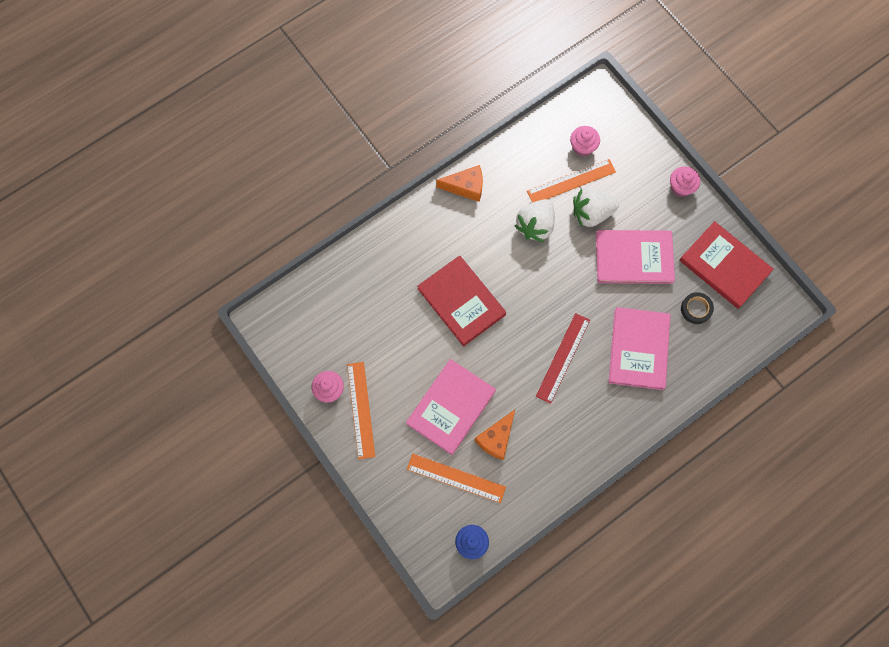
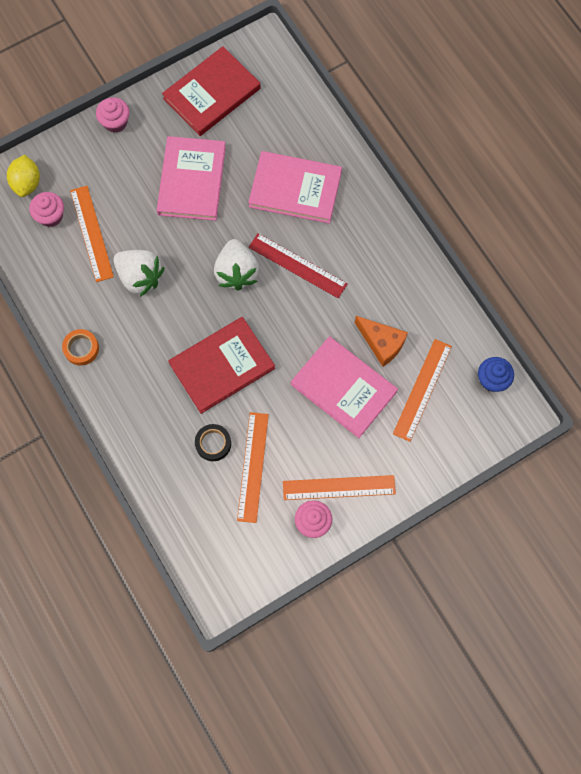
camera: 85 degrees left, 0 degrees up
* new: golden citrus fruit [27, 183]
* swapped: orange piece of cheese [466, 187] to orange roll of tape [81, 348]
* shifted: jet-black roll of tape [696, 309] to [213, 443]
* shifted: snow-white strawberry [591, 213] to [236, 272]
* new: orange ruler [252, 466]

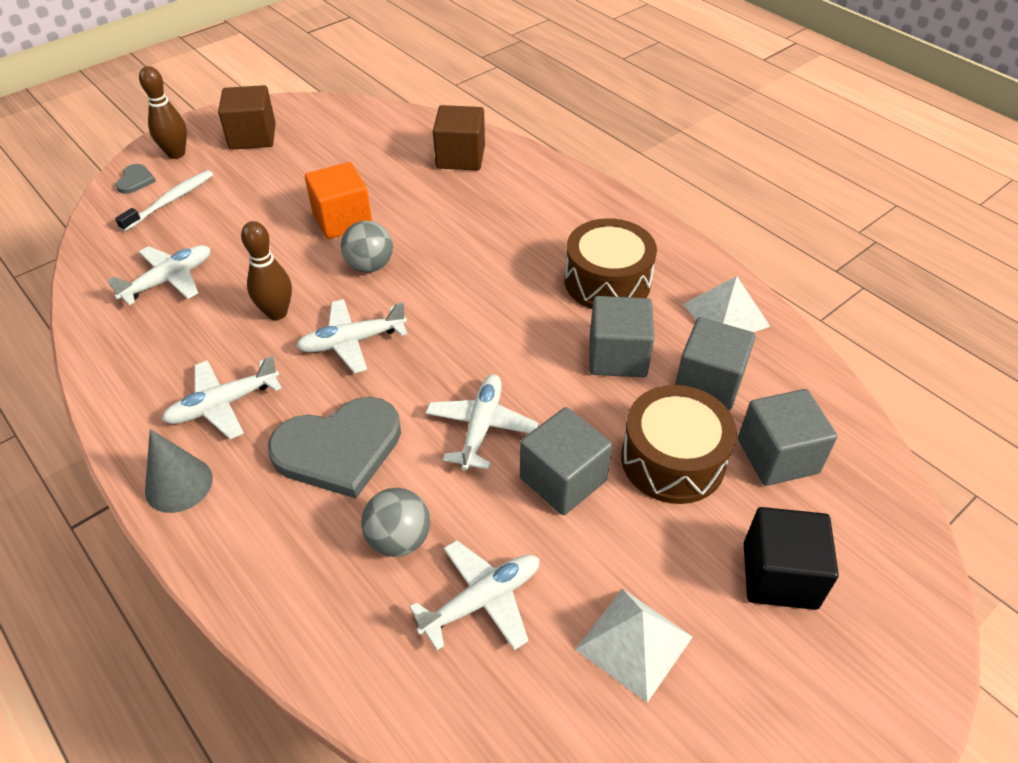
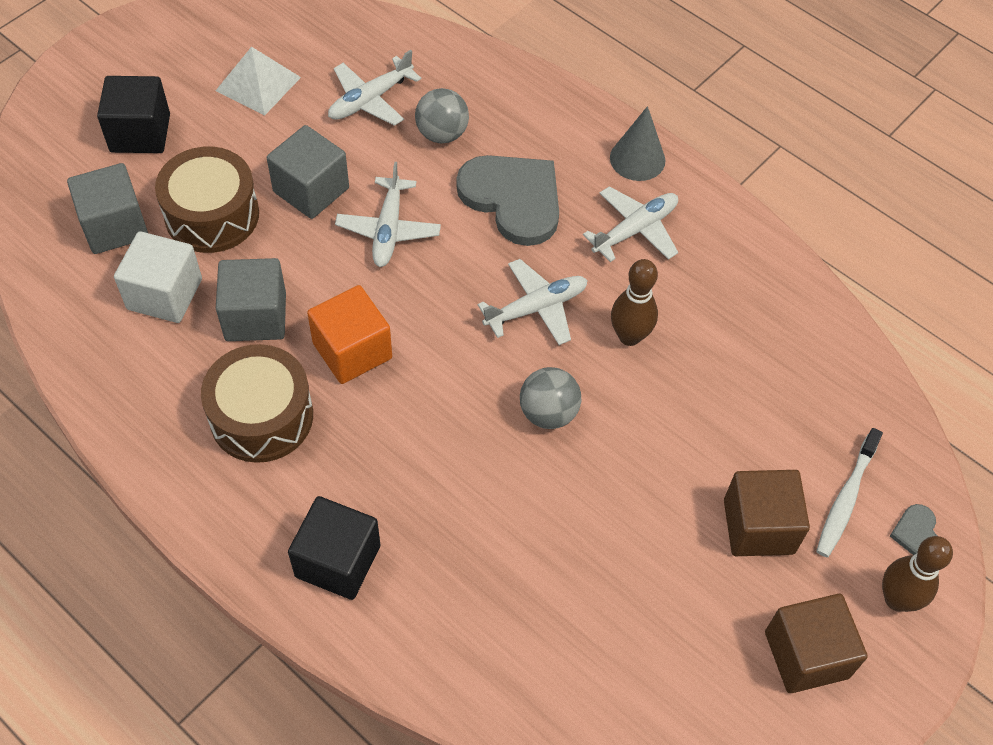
camera: 170 degrees right, 10 degrees up
* repainted: ash-grey cube [708, 383] to snow-white cube [164, 294]
* new: jet-black cube [338, 561]
* shifted: orange cube [342, 220] to [352, 350]
* rotated: ash-grey love heart [339, 449] = [513, 199] 75 degrees clockwise
* shifted: brown cube [460, 157] to [758, 526]
* gone: snow-white aeroplane [169, 280]
* gone: snow-white solid pyramid [726, 315]

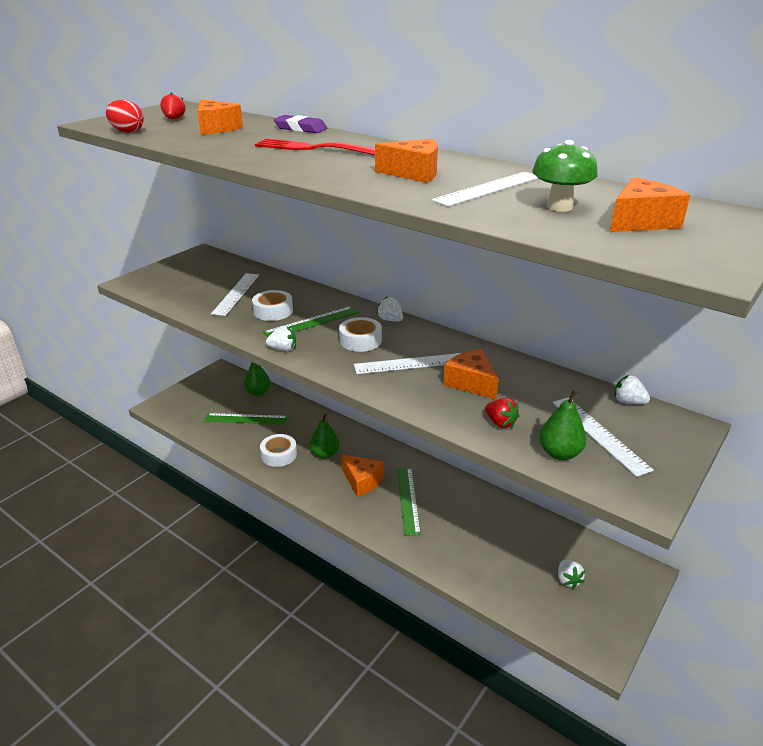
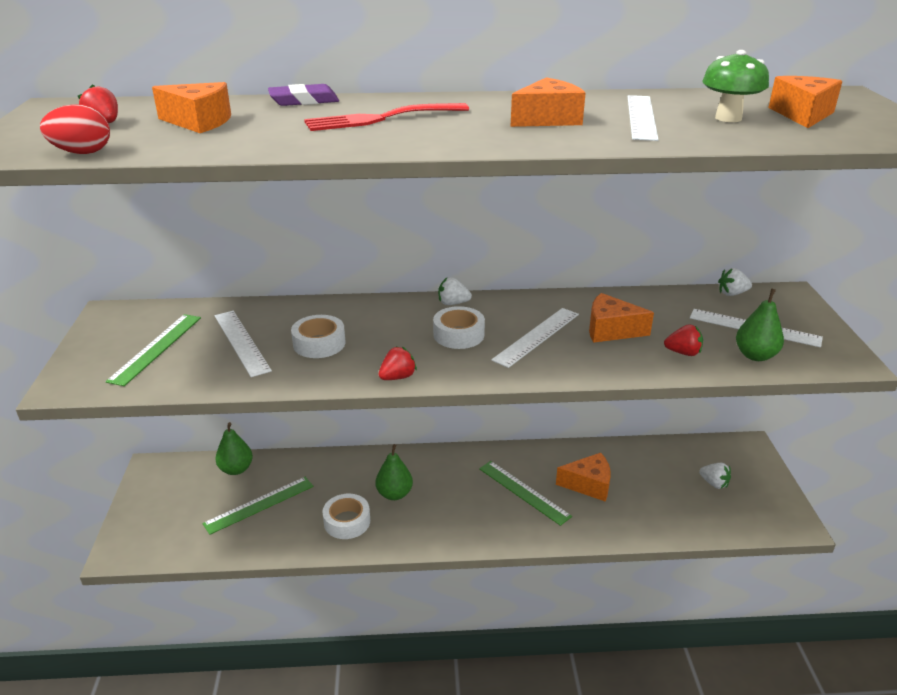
camera: 40 degrees left, 0 degrees up
* shifted: emerald ruler [312, 322] to [156, 348]
* repainted: snow-white strawberry [283, 349] to crimson strawberry [398, 377]
* shifted: orange piece of cheese [362, 481] to [588, 484]

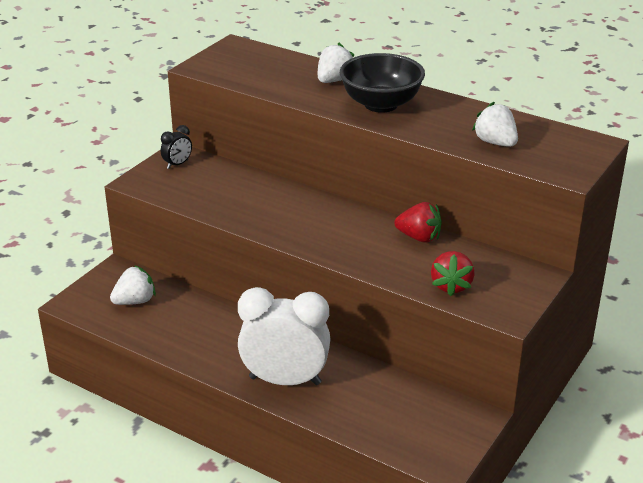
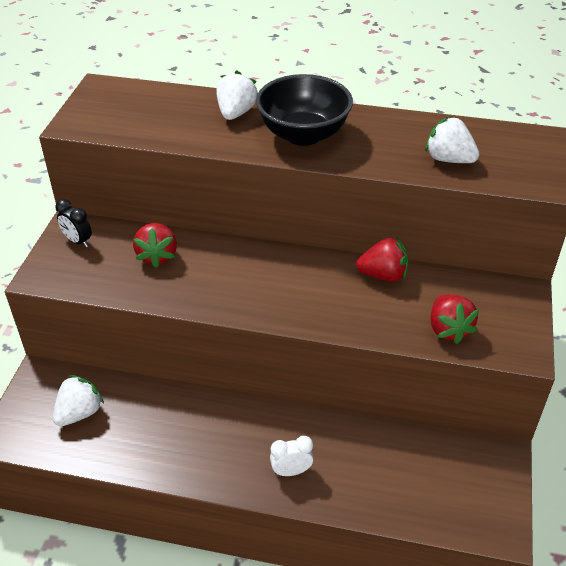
camera: 20 degrees left, 10 degrees up
* rotated: jet-black alarm clock [177, 164] = [78, 241] 105 degrees clockwise
* new: crimson strawberry [157, 256]
* scaled: snow-white alarm clock [285, 380] = [291, 471] x0.42

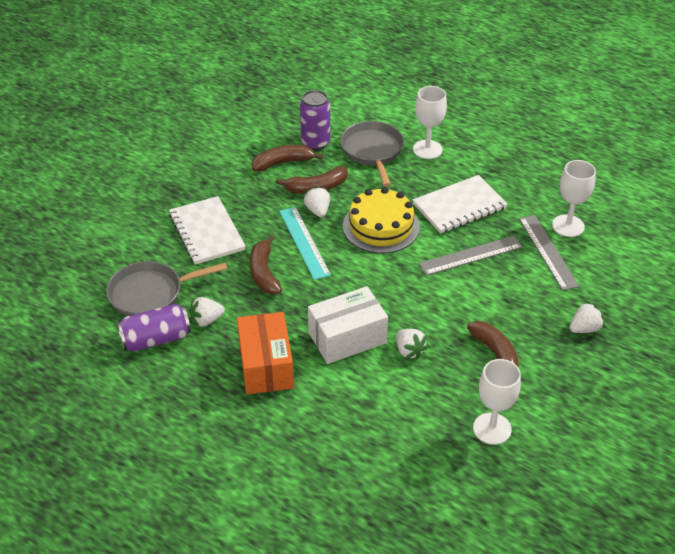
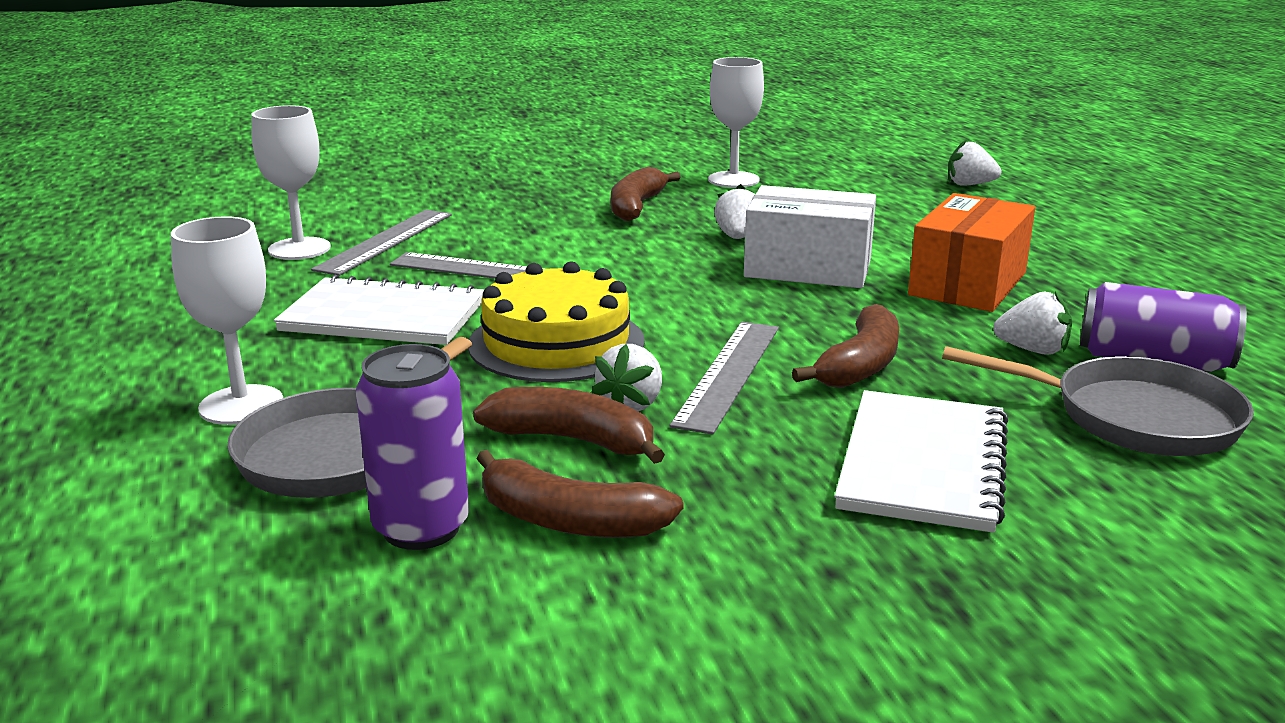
camera: 140 degrees left, 20 degrees down
* repainted: turquoise ruler [304, 242] to ash-grey ruler [728, 374]
* shifted: snow-white strawberry [584, 328] to [969, 185]

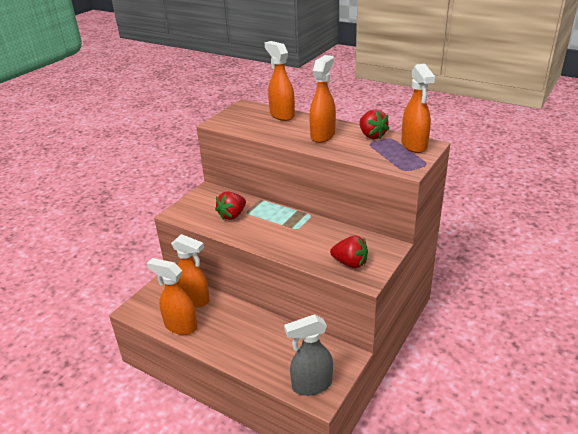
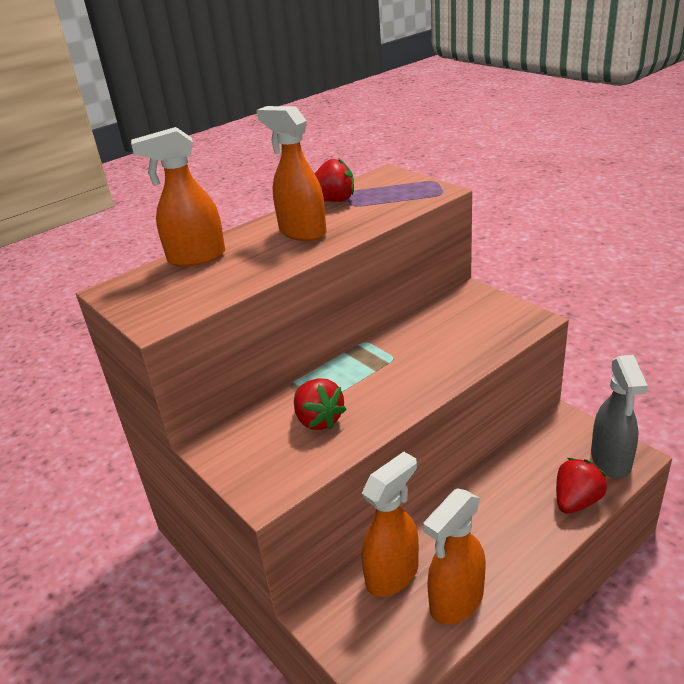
camera: 70 degrees left, 0 degrees up
* shifted: crimson strawberry [350, 263] to [576, 501]
* gone: orange spray bottle [414, 145]

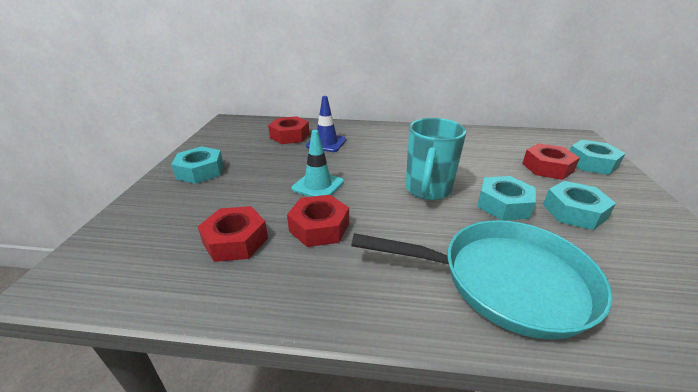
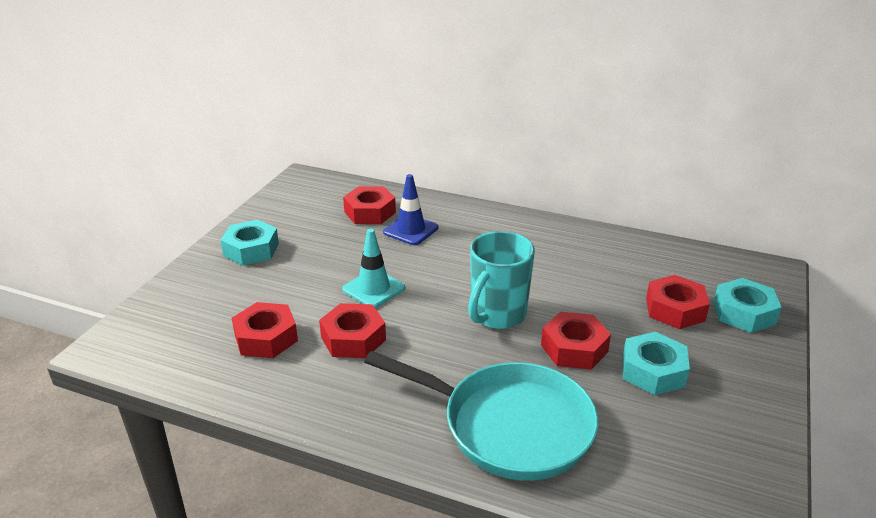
camera: 15 degrees right, 0 degrees up
* repainted: turquoise hex nut [503, 205] to crimson hex nut [574, 348]

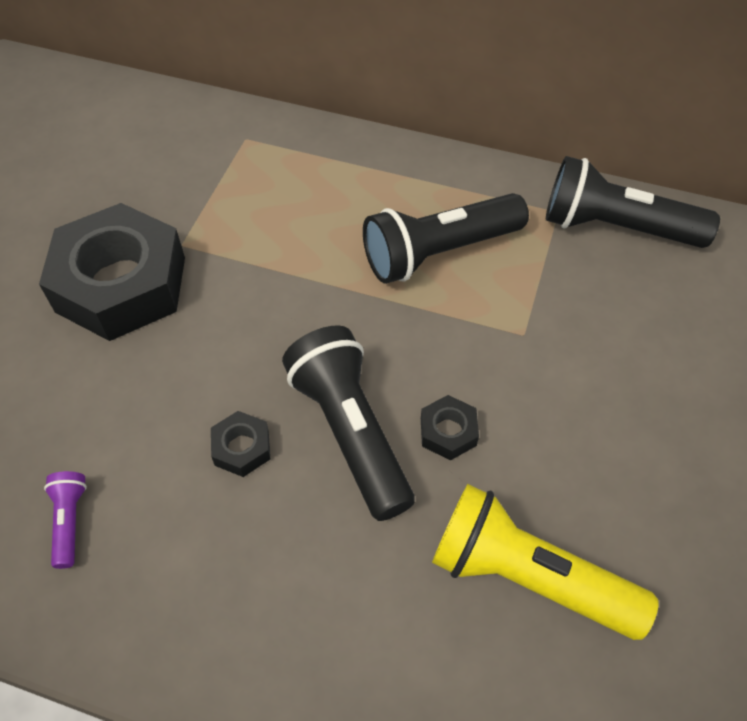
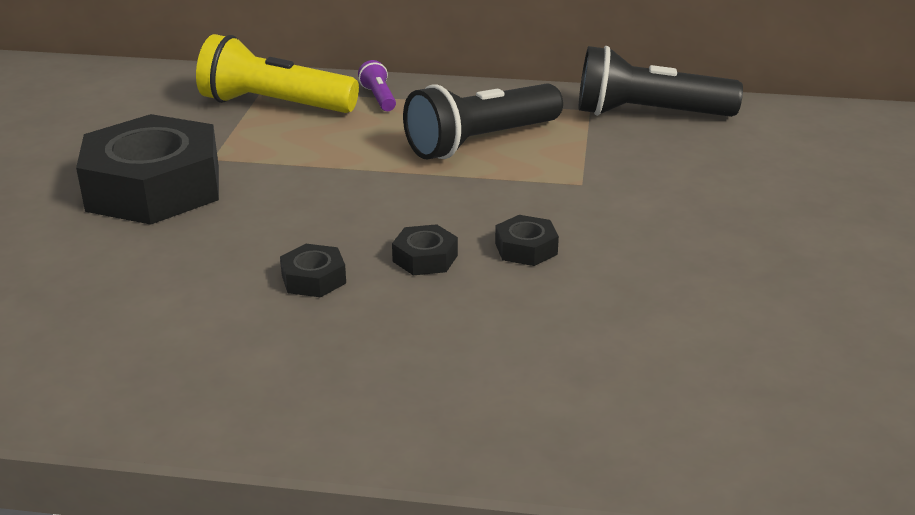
camera: 10 degrees left, 25 degrees down
* shifted: golden torch [527, 576] to [274, 105]
* shifted: royal purple torch [69, 521] to [379, 98]
* swapped: jet-black torch [350, 432] to jet-black hex nut [425, 258]

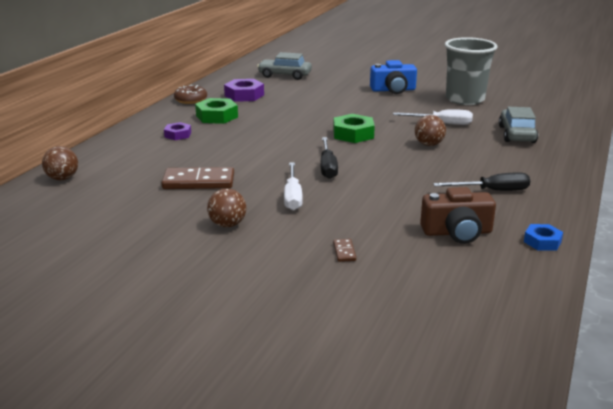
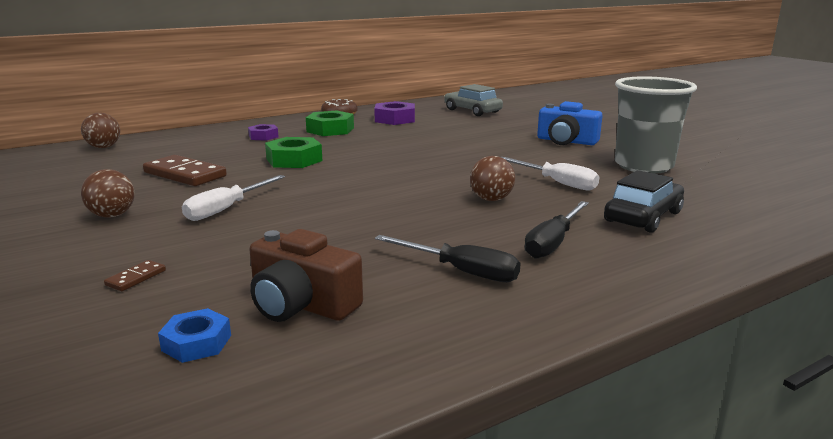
camera: 35 degrees right, 5 degrees down
* shifted: royal blue hex nut [542, 242] to [196, 343]
* shifted: emerald hex nut [353, 134] to [294, 160]
* shifted: jet-black screwdriver [327, 167] to [553, 242]
* repainted: ash-grey car [516, 134] to jet-black car [643, 217]

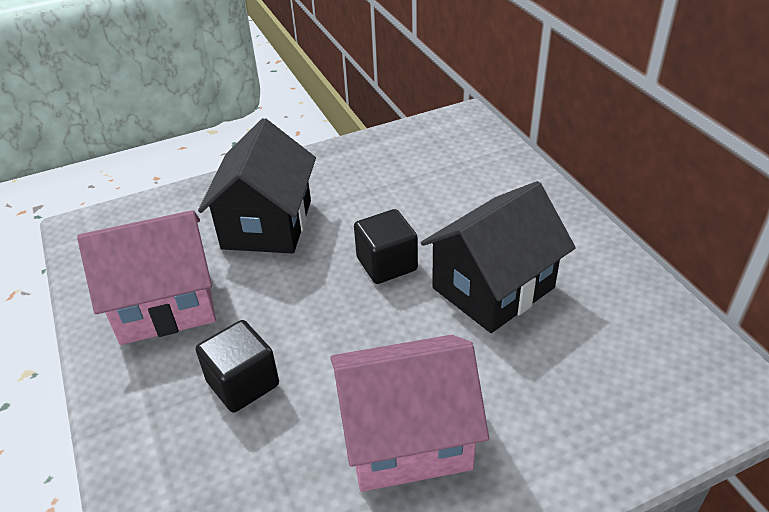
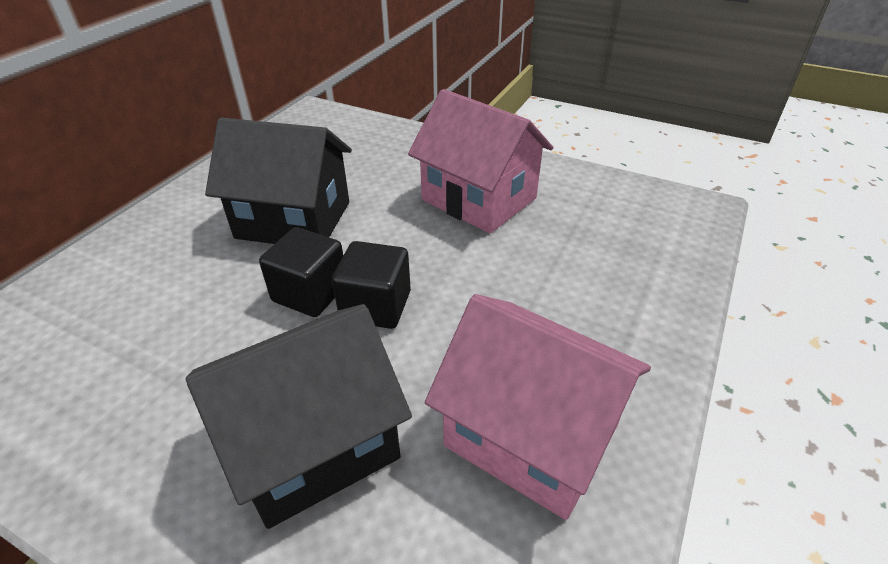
camera: 130 degrees left, 0 degrees up
* shifted: jet-black cube [243, 383] to [376, 306]

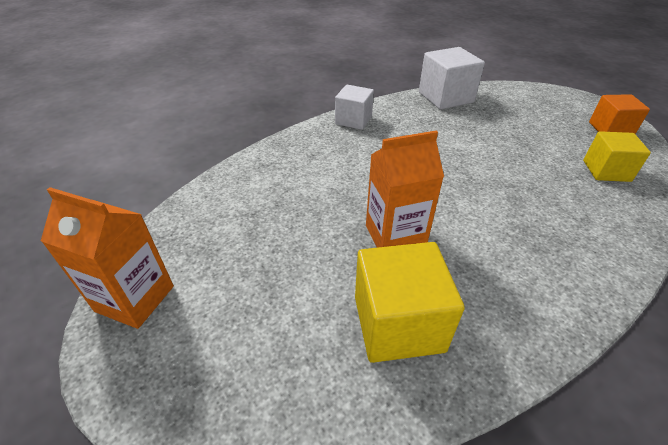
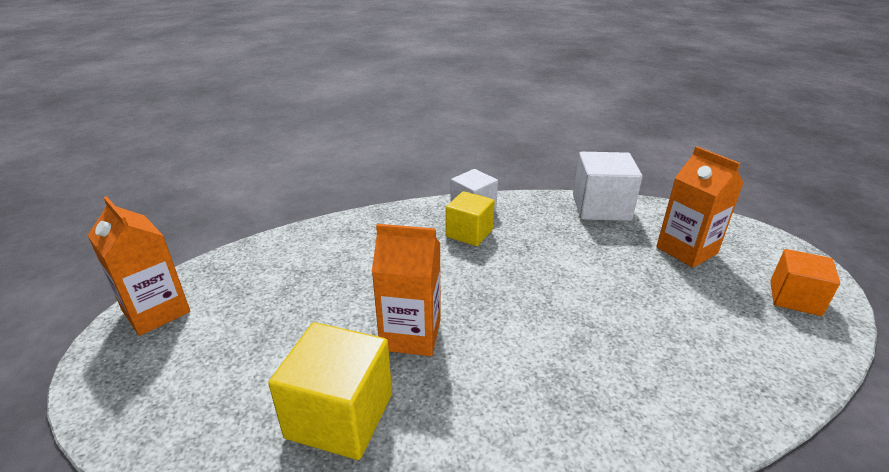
camera: 25 degrees right, 10 degrees down
* shifted: golden cube [606, 171] to [469, 233]
* new: orange milk carton [686, 250]

